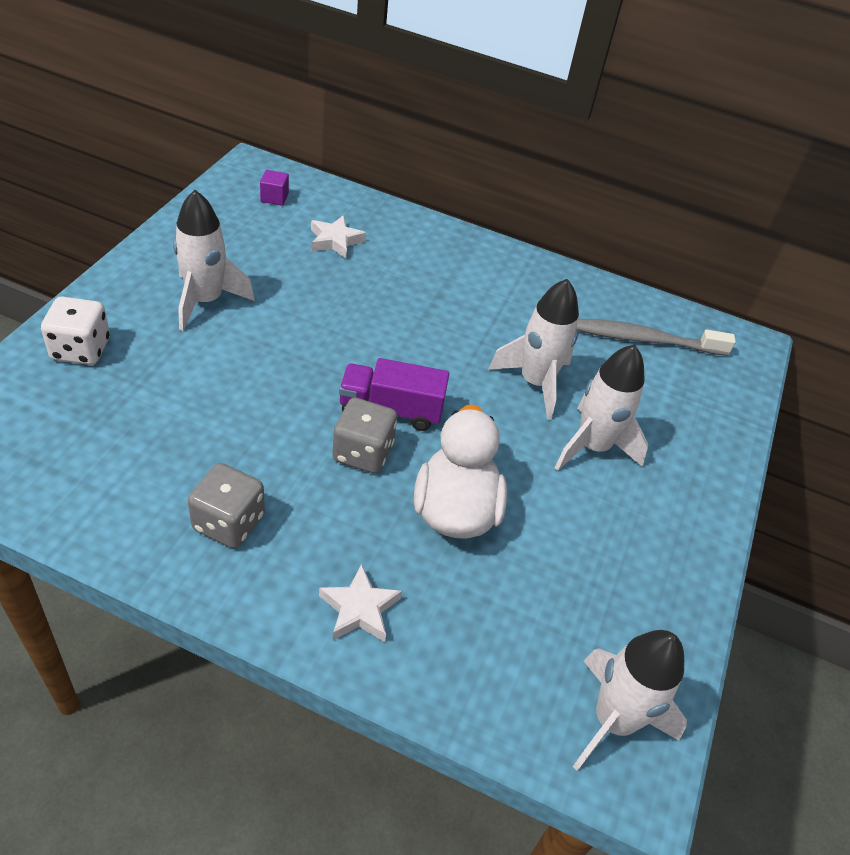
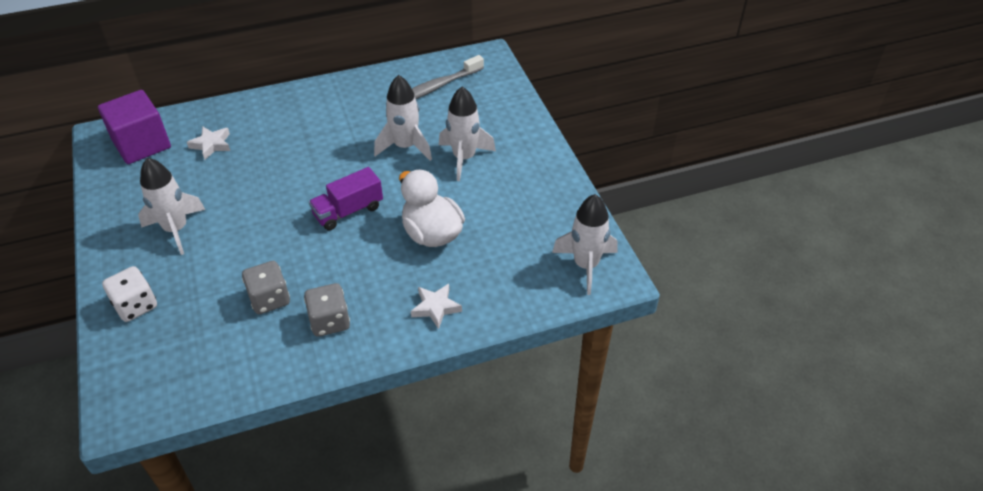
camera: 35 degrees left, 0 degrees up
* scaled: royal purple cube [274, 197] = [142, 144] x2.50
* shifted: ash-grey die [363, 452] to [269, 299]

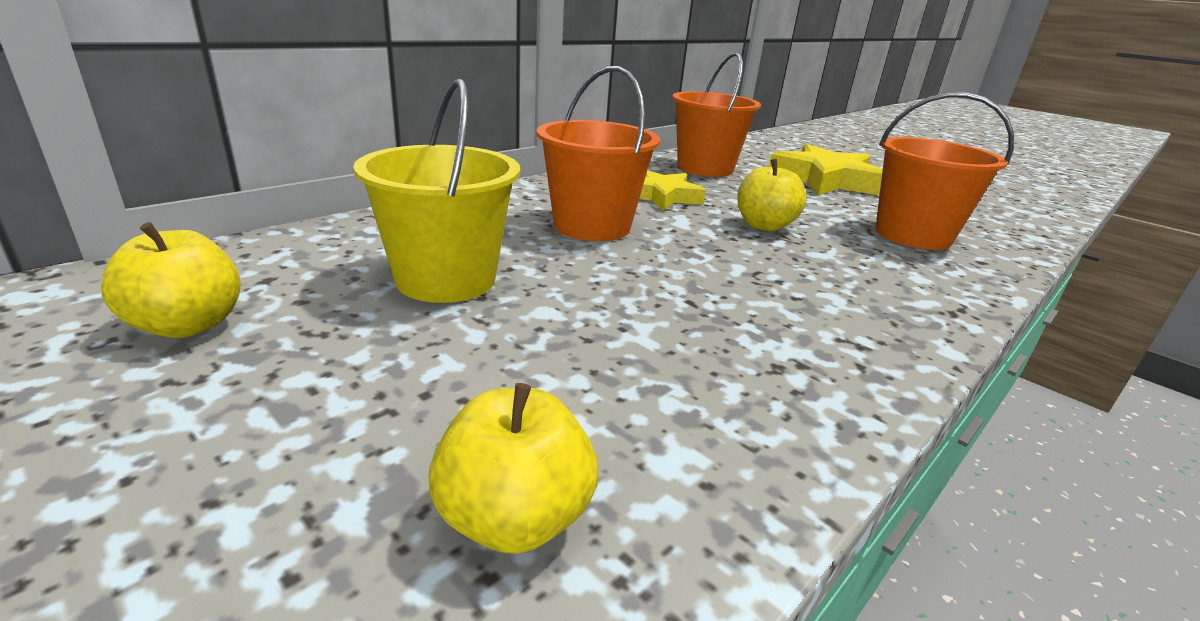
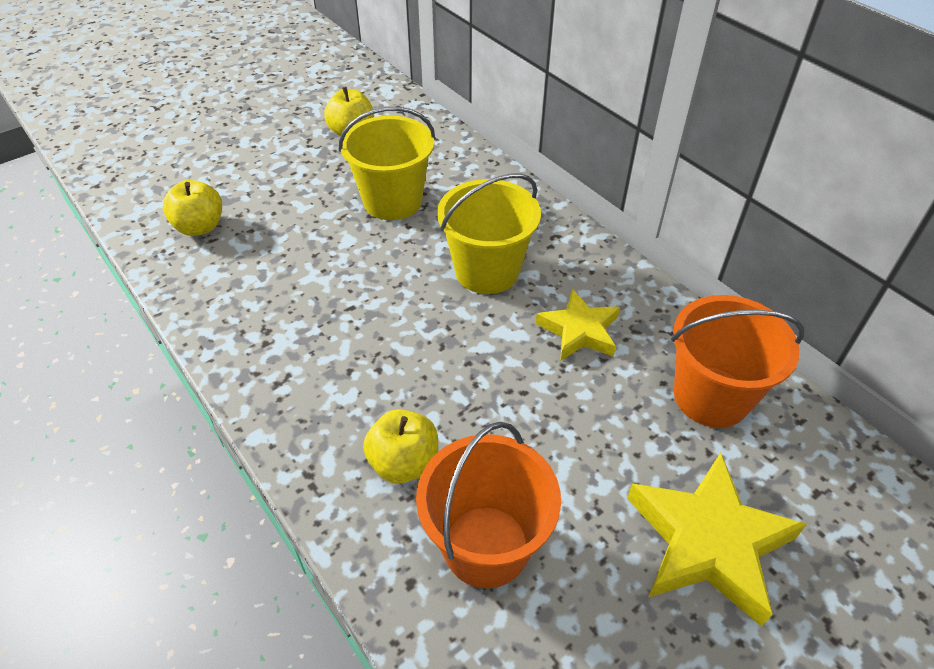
camera: 100 degrees right, 20 degrees up
* shifted: golden apple [764, 226] to [404, 463]
* repainted: orange bucket [592, 226] to golden bucket [487, 271]

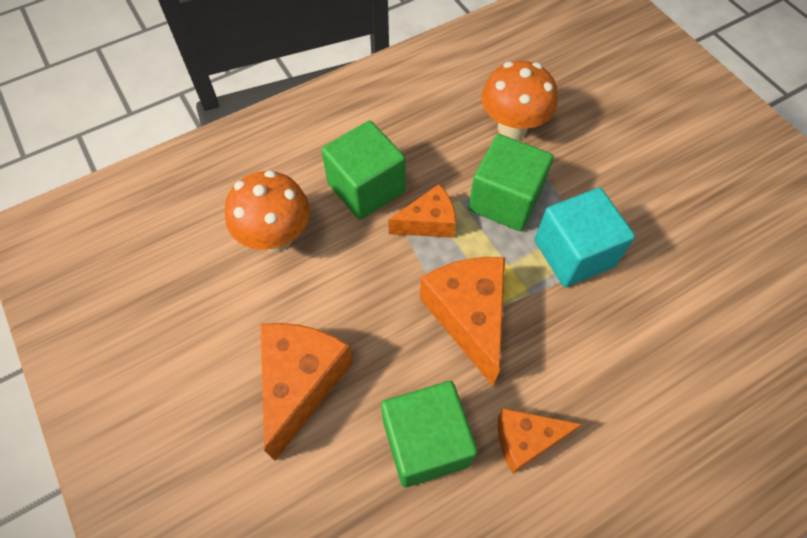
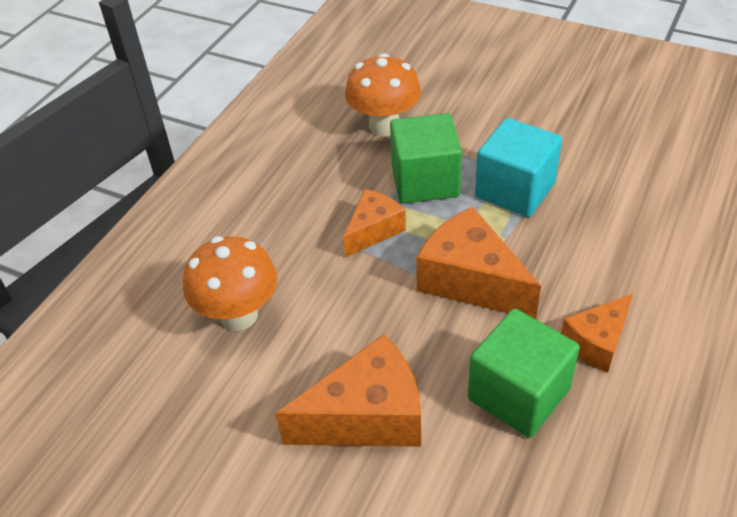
camera: 30 degrees left, 15 degrees down
* rotated: orange piece of cheese [301, 383] = [367, 416] 90 degrees clockwise
* gone: emerald cube [366, 188]

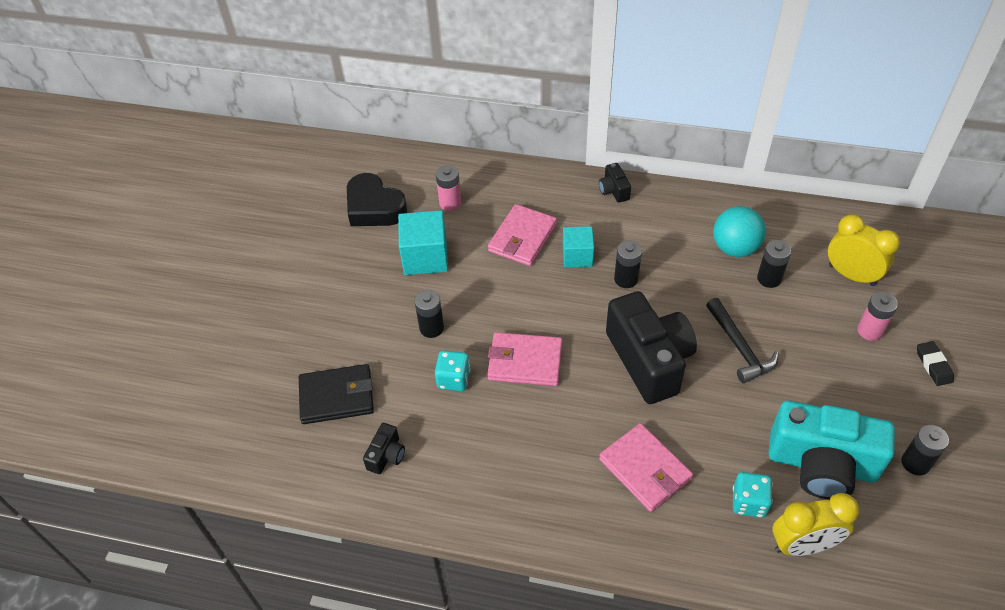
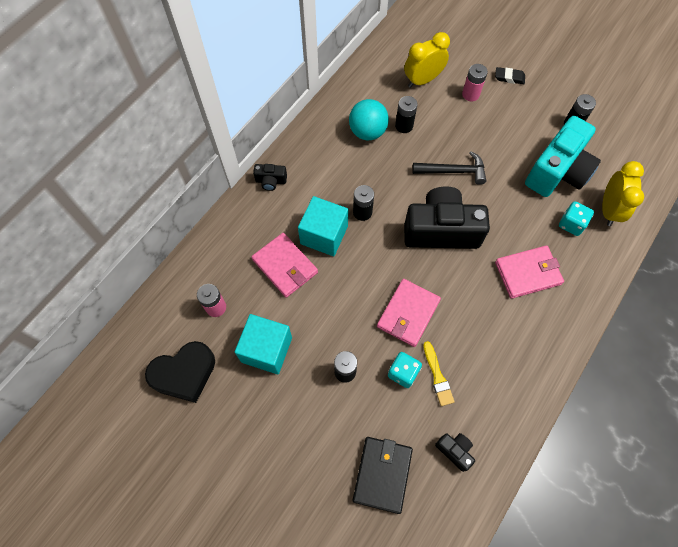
camera: 70 degrees left, 15 degrees up
* scaled: turquoise cube [577, 256] = [324, 235] x1.53
* new: golden paintbrush [437, 376]

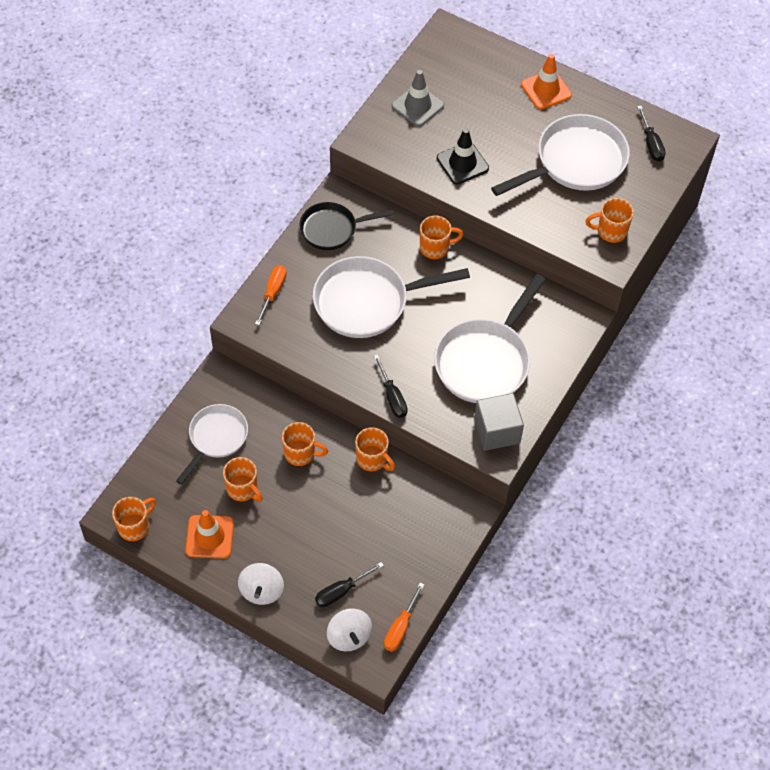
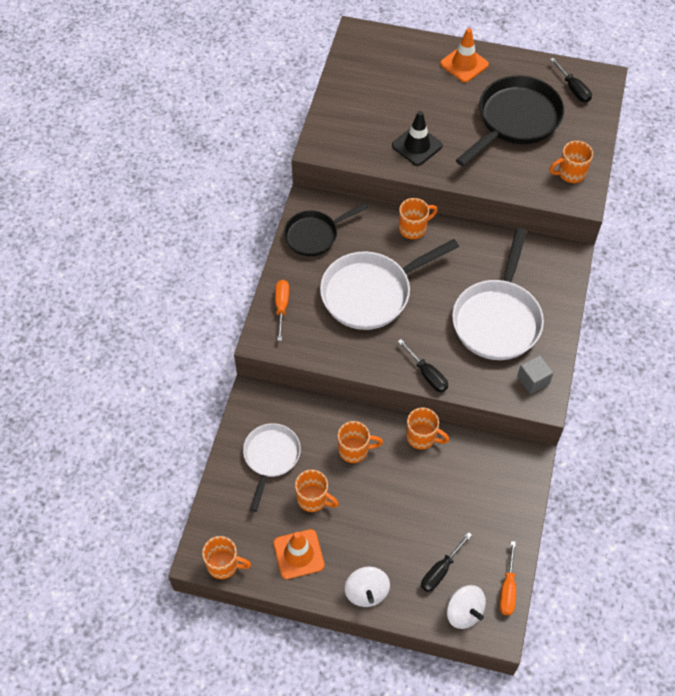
camera: 15 degrees left, 0 degrees up
* rotated: orange coffee mug [135, 526] = [224, 565] 75 degrees clockwise
* repainted: snow-white skillet [575, 162] to jet-black skillet [515, 120]
* scaled: ash-grey cube [497, 431] = [533, 380] x0.66
* gone: ash-grey traffic cone [417, 106]

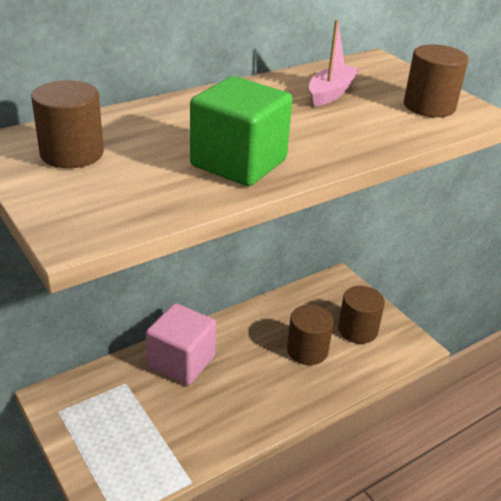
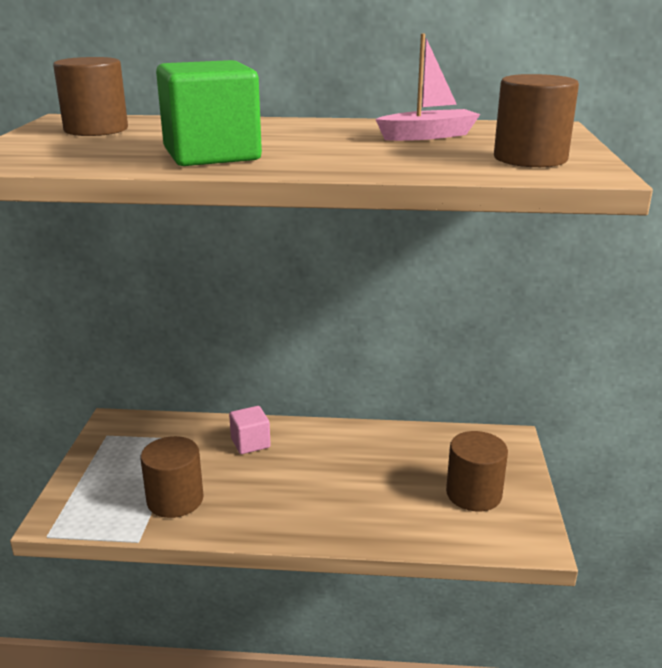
camera: 40 degrees right, 10 degrees down
* shifted: brown cylinder shape [307, 350] to [175, 500]
* scaled: rose-pink cube [181, 361] = [250, 443] x0.55

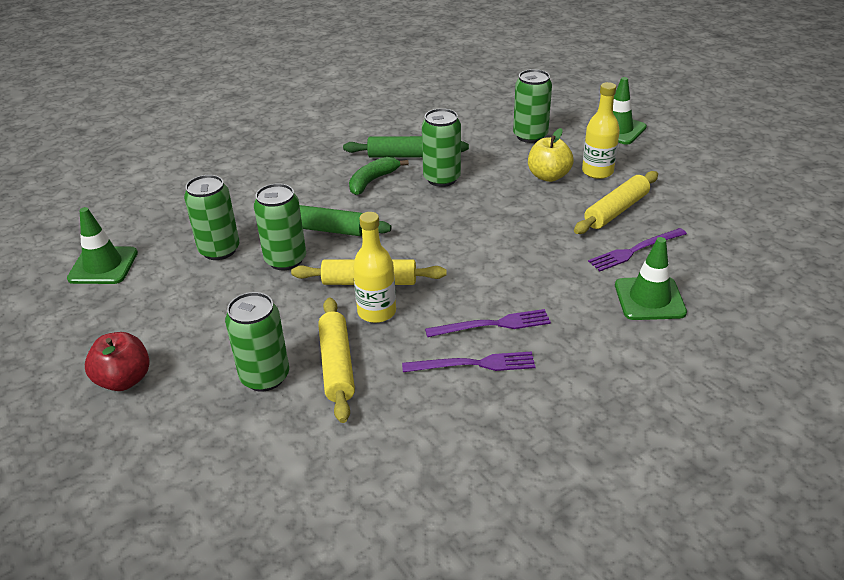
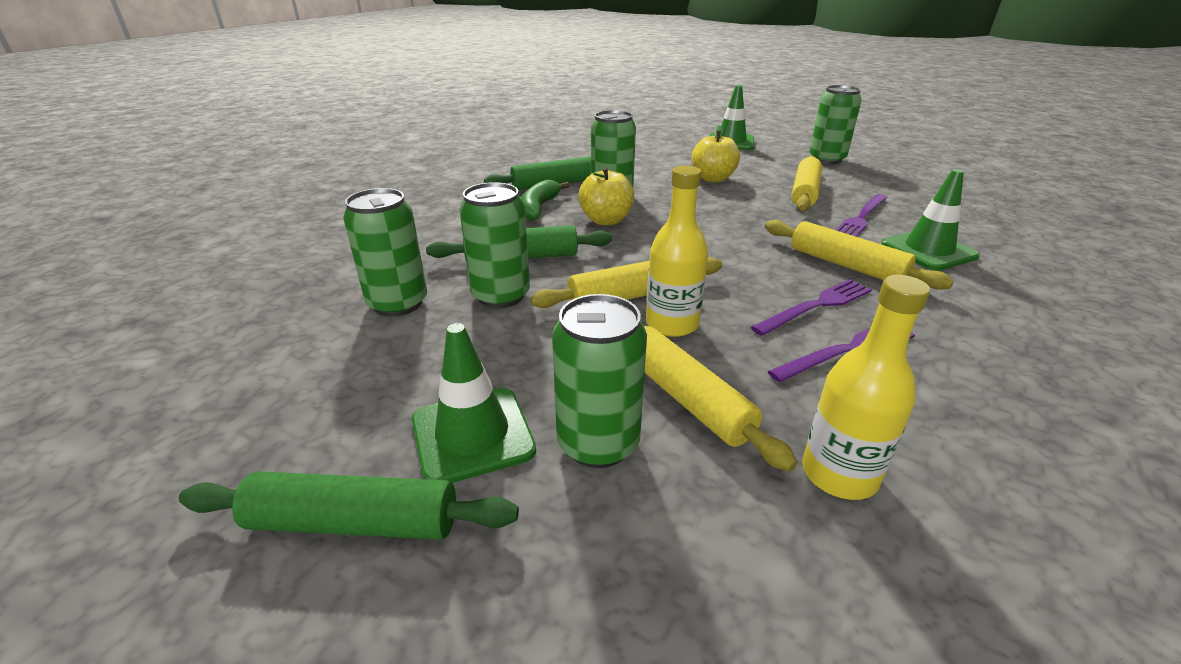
camera: 25 degrees left, 5 degrees down
* swapped: crimson apple [124, 380] to emerald pastry roller [354, 522]
* shifted: emerald traffic cone [103, 266] to [472, 435]
* new: golden apple [606, 220]
* new: golden pastry roller [846, 265]
* shifted: golden flask [597, 172] to [839, 474]
* shifted: emerald can [530, 136] to [826, 159]

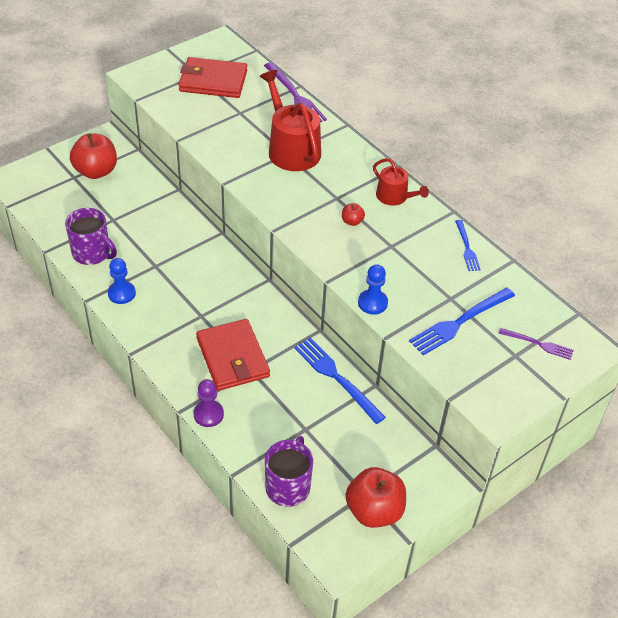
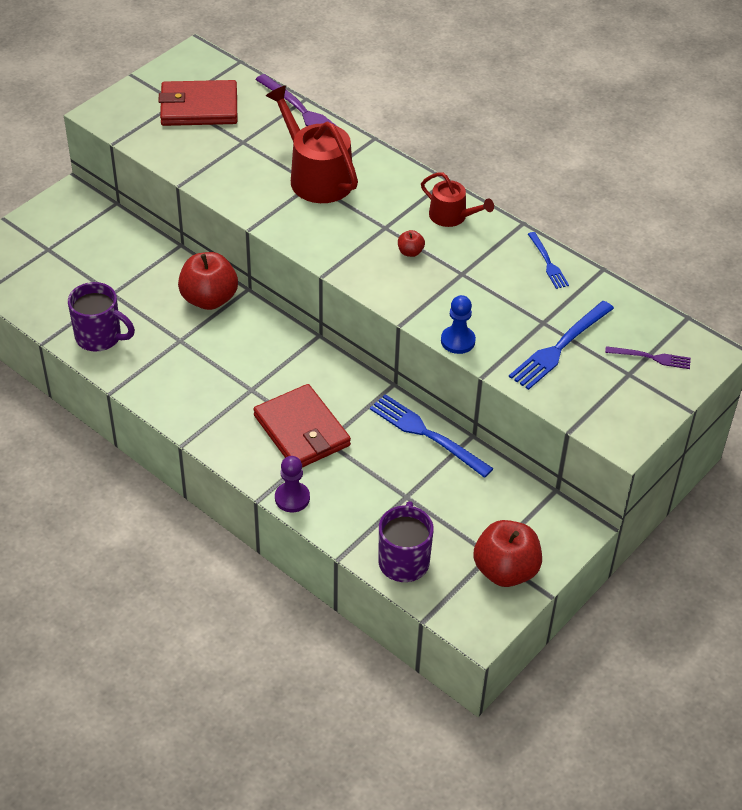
camera: 10 degrees left, 0 degrees up
* shifted: crimson apple [96, 171] to [209, 299]
* gone: royal blue game pawn [121, 293]

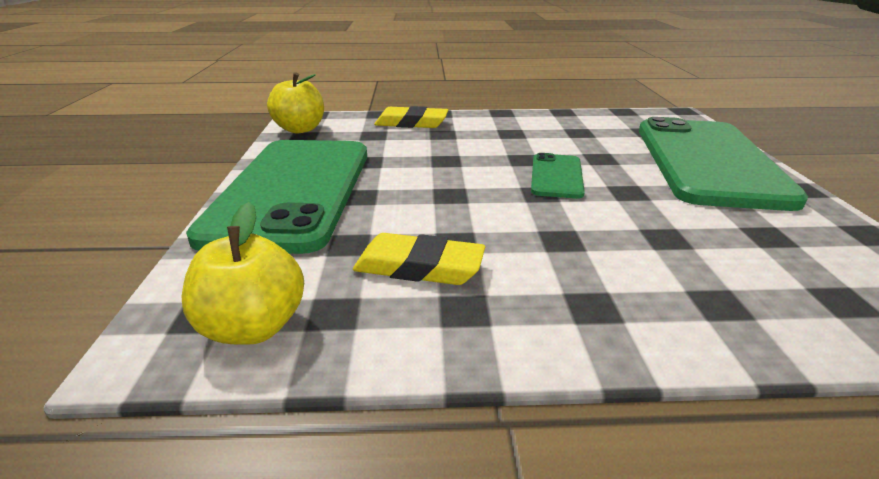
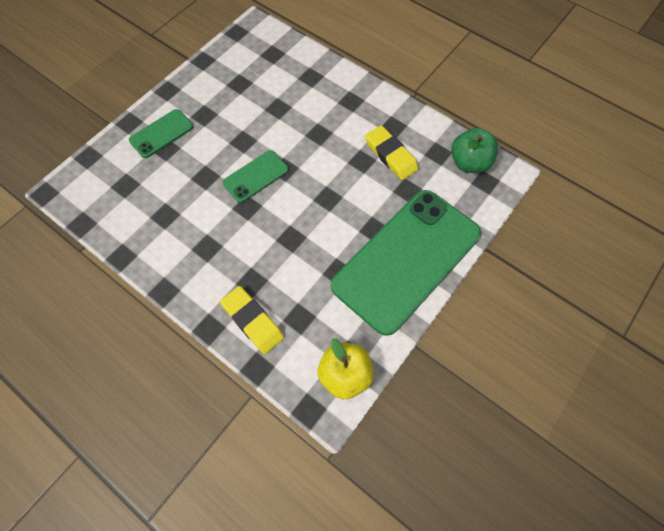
camera: 140 degrees left, 35 degrees up
* scaled: emerald phone [707, 162] = [161, 134] x0.44
* repainted: golden apple [253, 327] to emerald apple [469, 163]

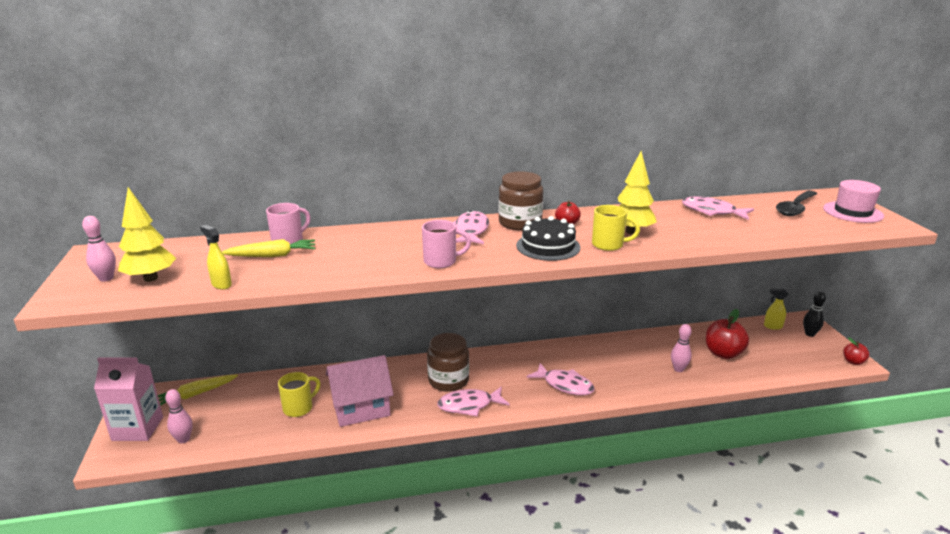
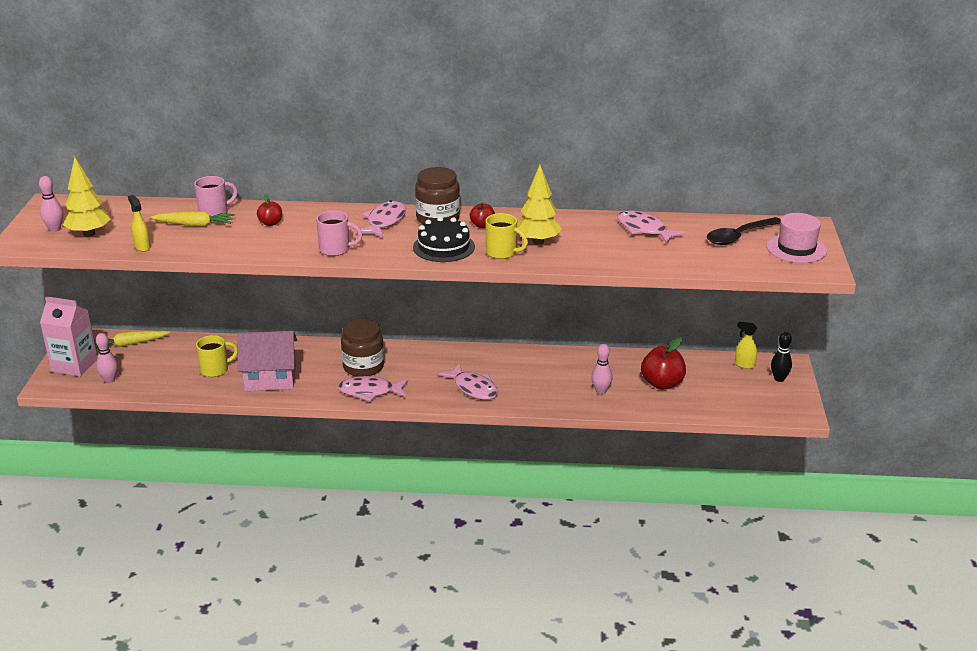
camera: 15 degrees right, 5 degrees up
* shifted: crimson apple [853, 362] to [270, 223]

